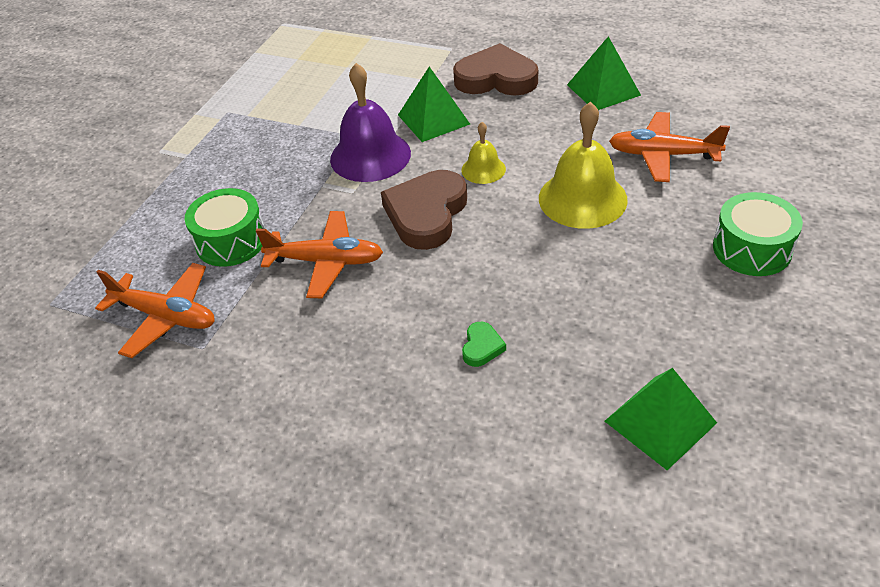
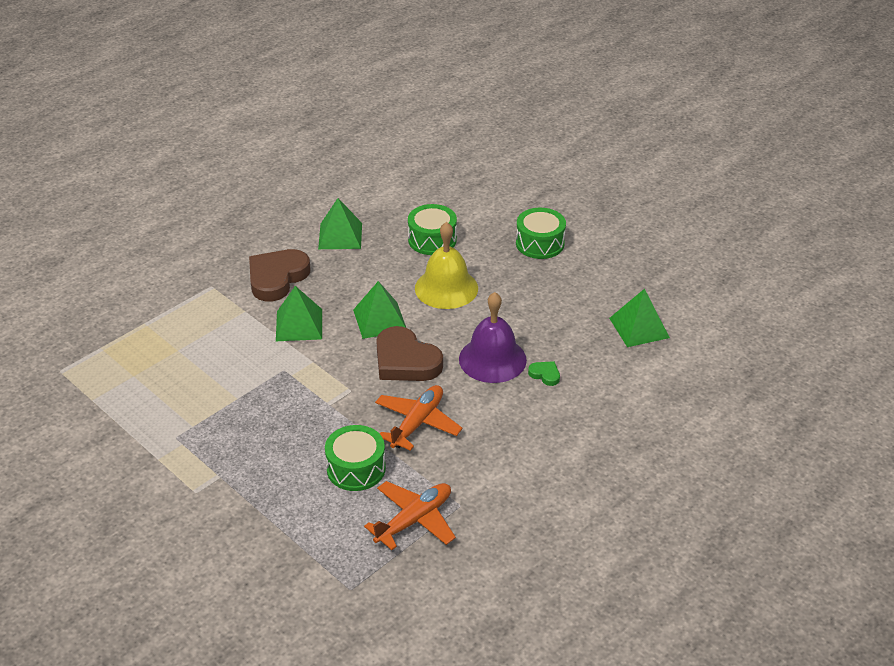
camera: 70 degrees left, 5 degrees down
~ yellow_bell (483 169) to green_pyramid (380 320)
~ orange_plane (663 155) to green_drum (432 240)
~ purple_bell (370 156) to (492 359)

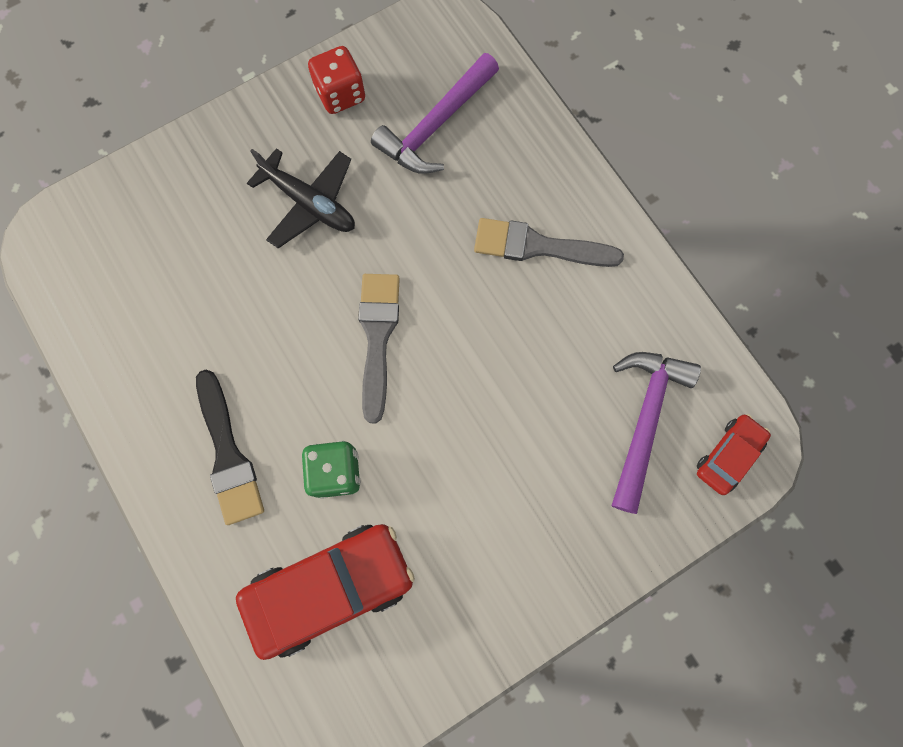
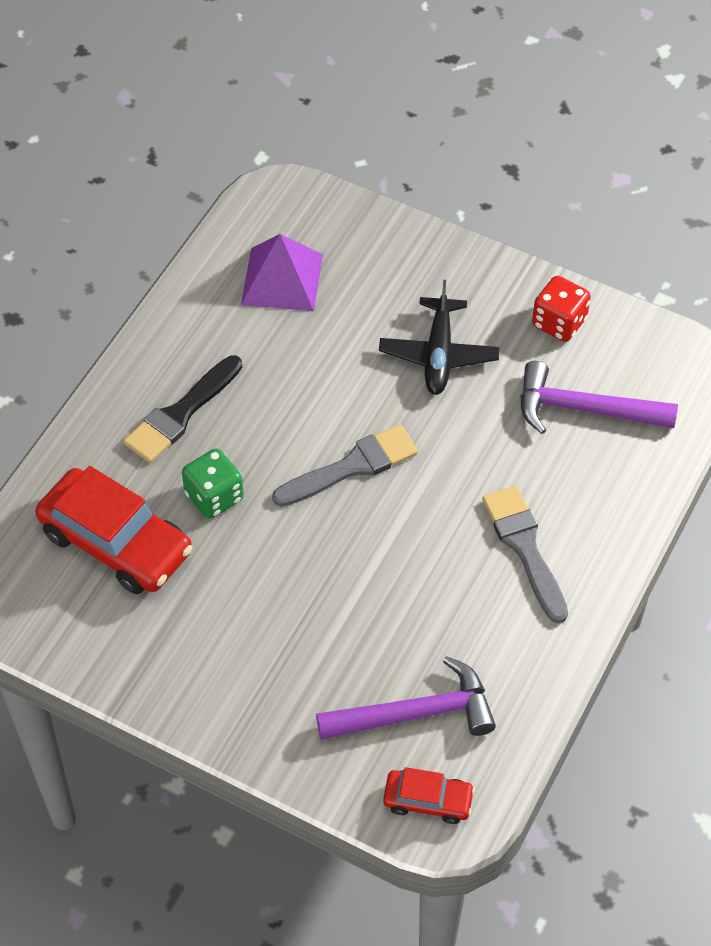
camera: 60 degrees right, 20 degrees down
+ purple_pyramid (282 279)

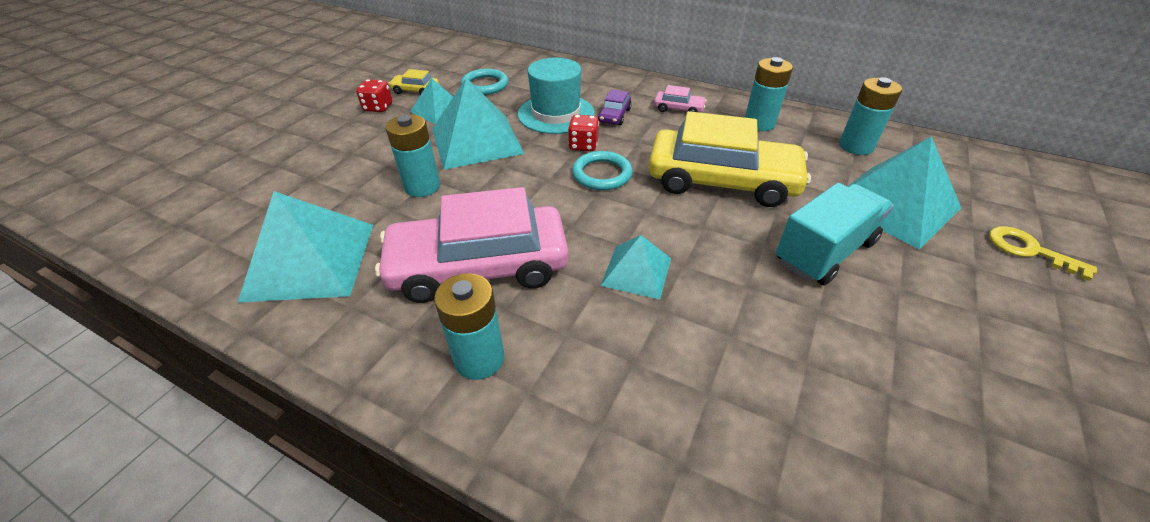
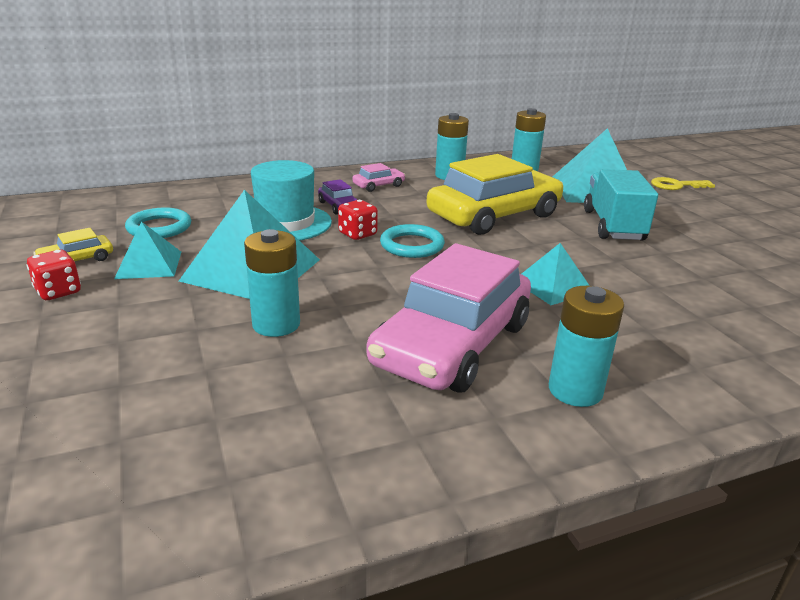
camera: 50 degrees left, 15 degrees down
- turquoise_pyramid (310 260)

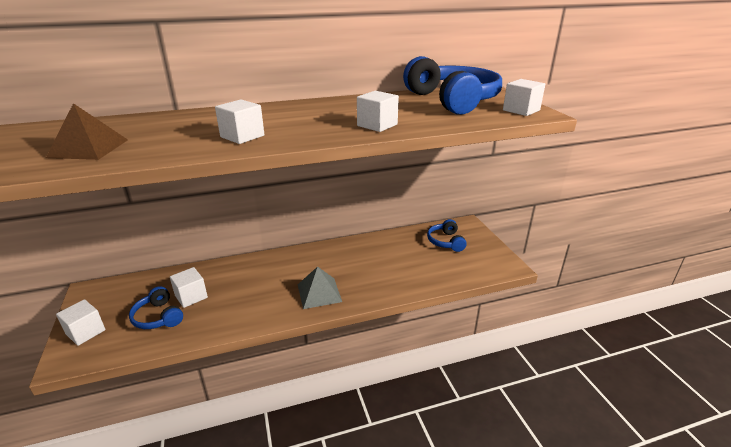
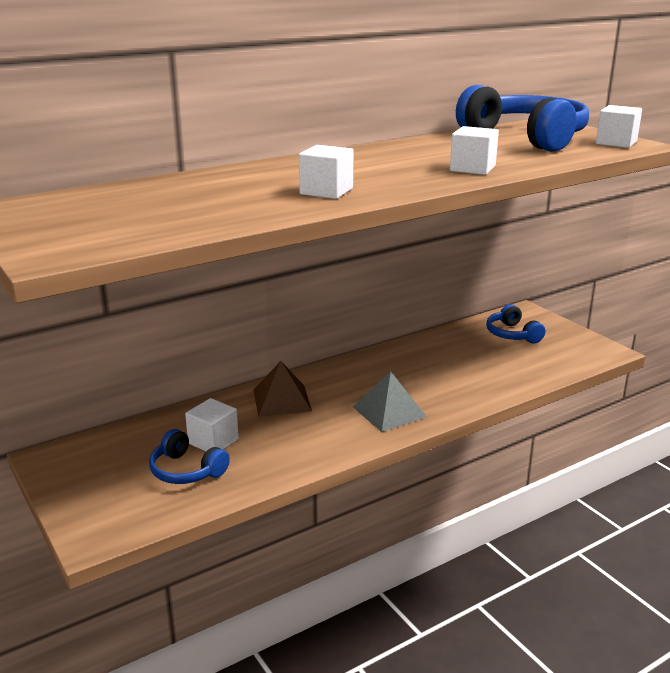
camera: 15 degrees left, 5 degrees down
~ brown_pyramid (88 148) to (282 400)
- white_cube (85 332)

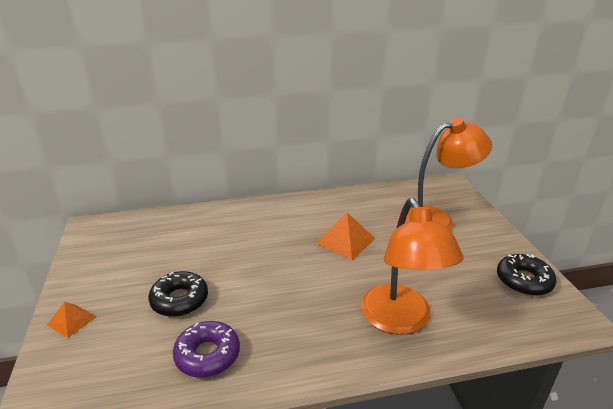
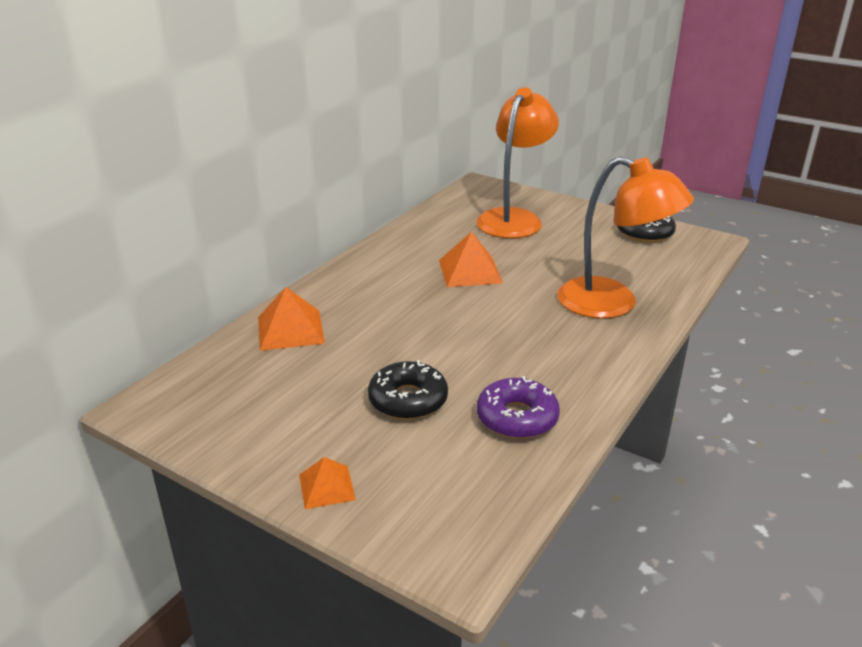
camera: 45 degrees left, 0 degrees up
+ orange_pyramid (290 329)

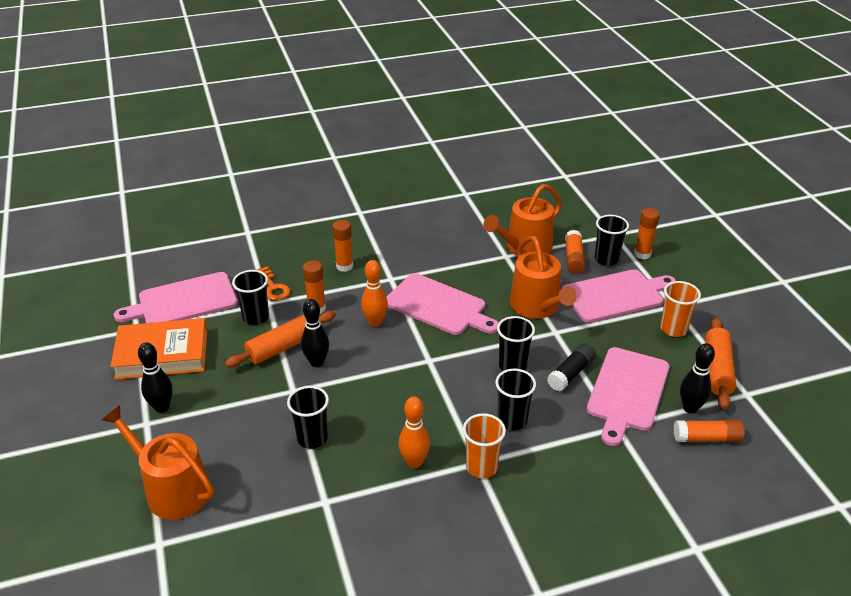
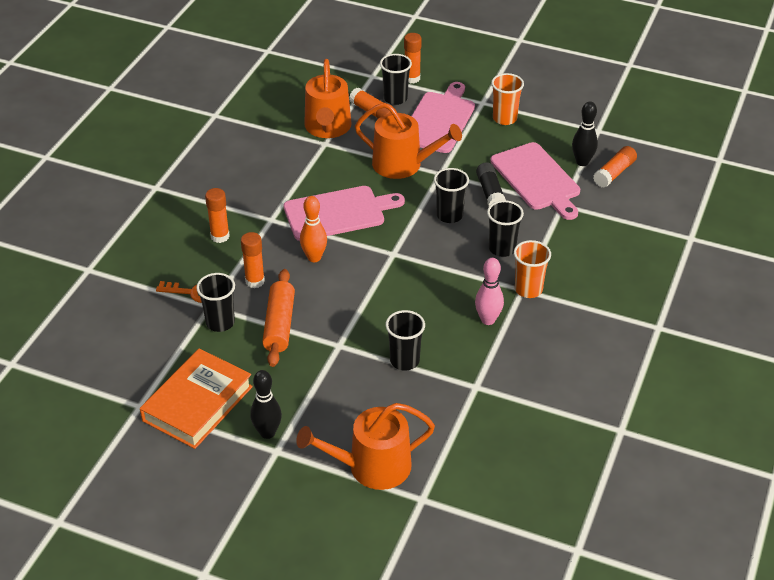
camera: 50 degrees left, 5 degrees up
~ orange_bowling_pin (414 462) to pink_bowling_pin (488 320)
- pink_cutting_board (183 301)
- black_bowling_pin (317 362)
- orange_rolling_pin (717 369)

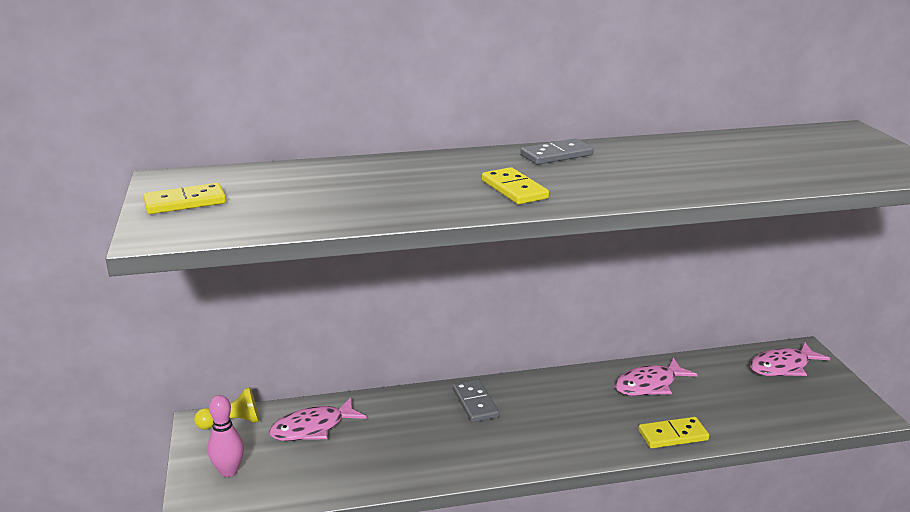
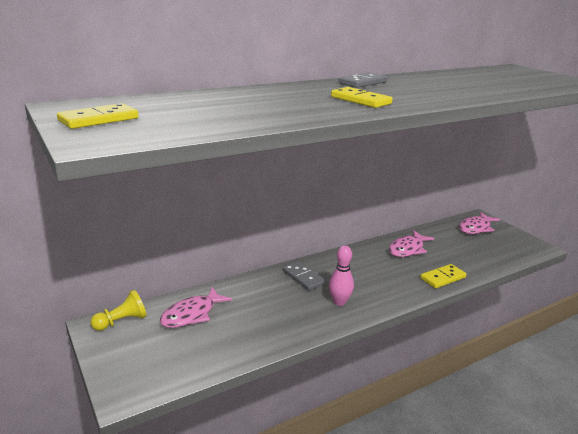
camera: 20 degrees left, 0 degrees up
~ pink_bowling_pin (228 471) to (339 302)

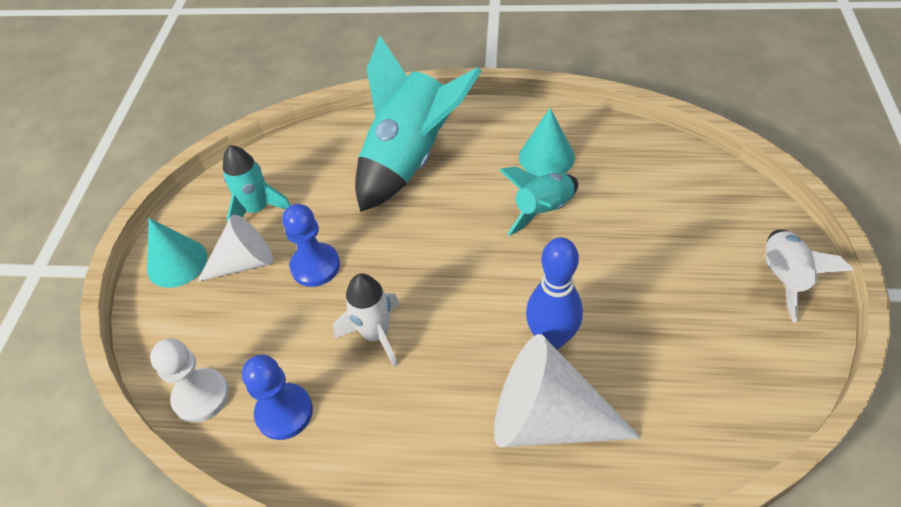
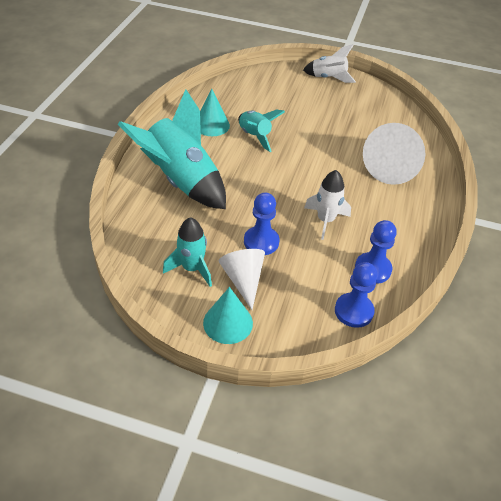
camera: 85 degrees left, 5 degrees down
~ white_pawn (201 396) to blue_pawn (353 311)
- blue_bowling_pin (551 339)

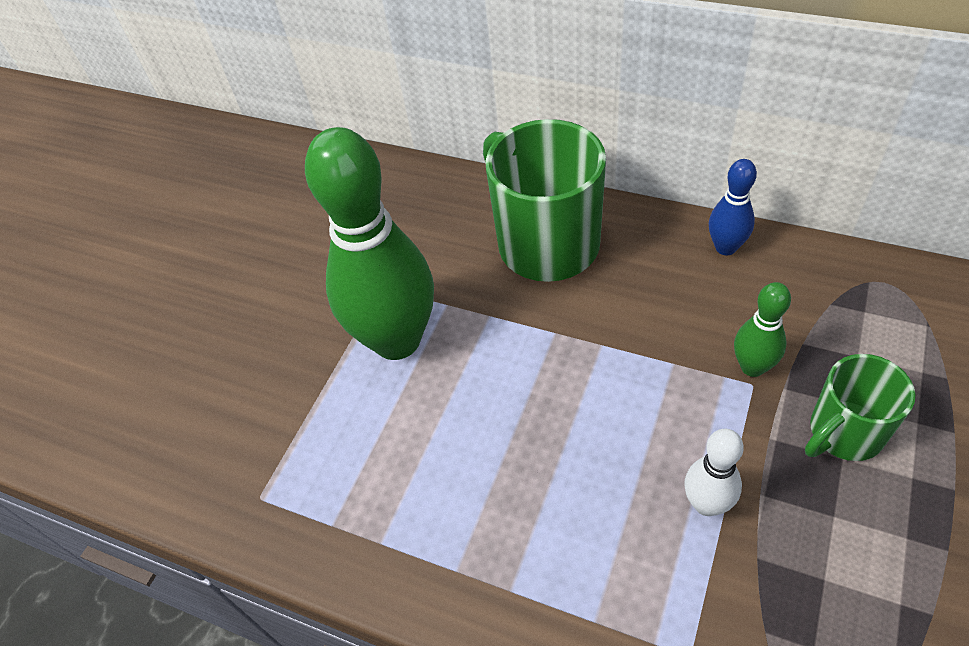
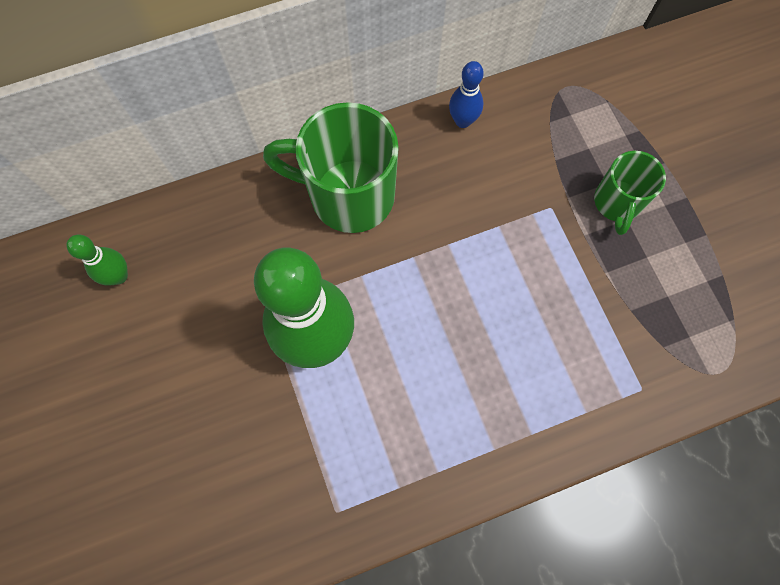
camera: 50 degrees left, 20 degrees up
~ green_bowling_pin (752 367) to (119 276)
- white_bowling_pin (706 504)

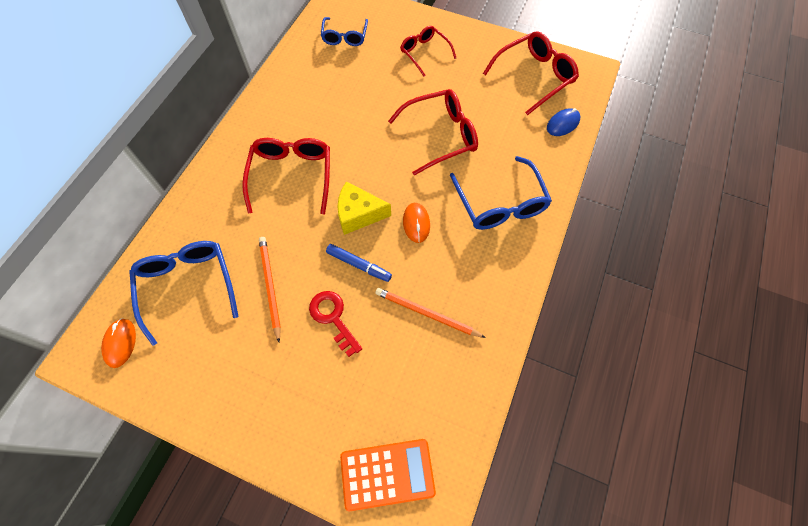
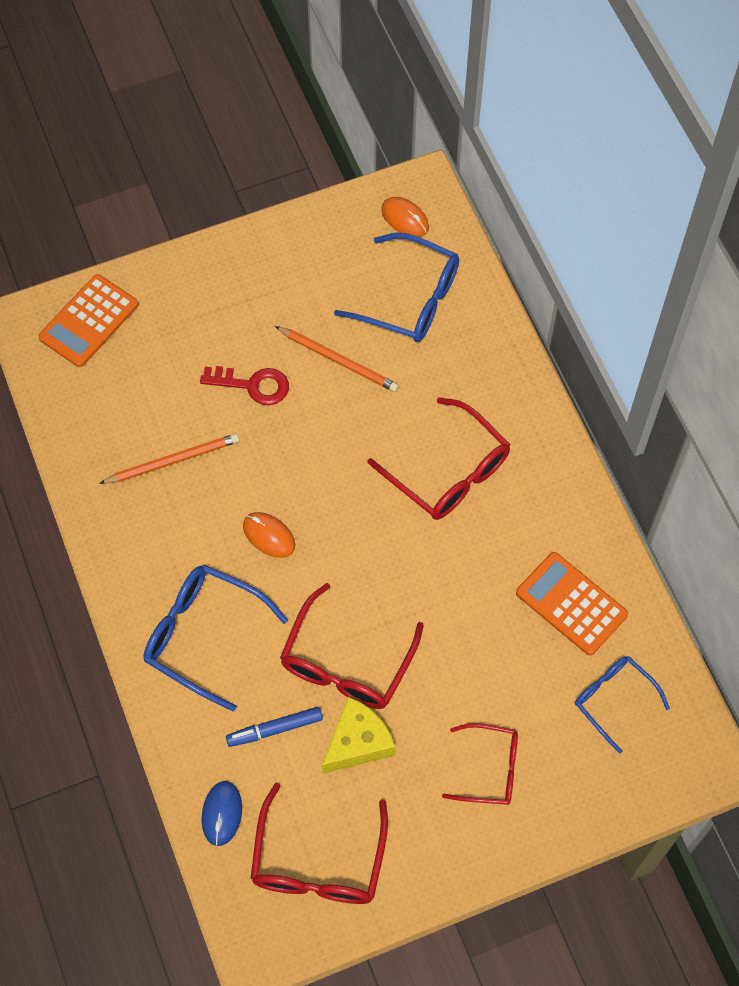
camera: 135 degrees right, 0 degrees up
~ blue_marker (359 265) to (275 729)
~ yellow_cheese (359 214) to (358 742)
+ orange_calculator (571 604)

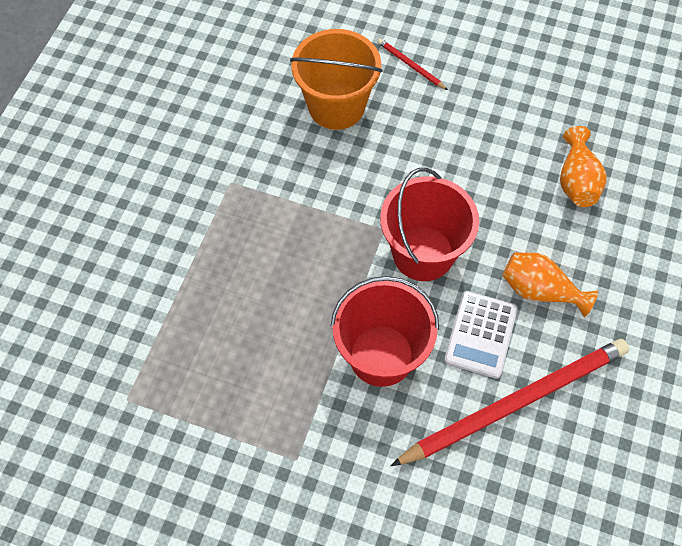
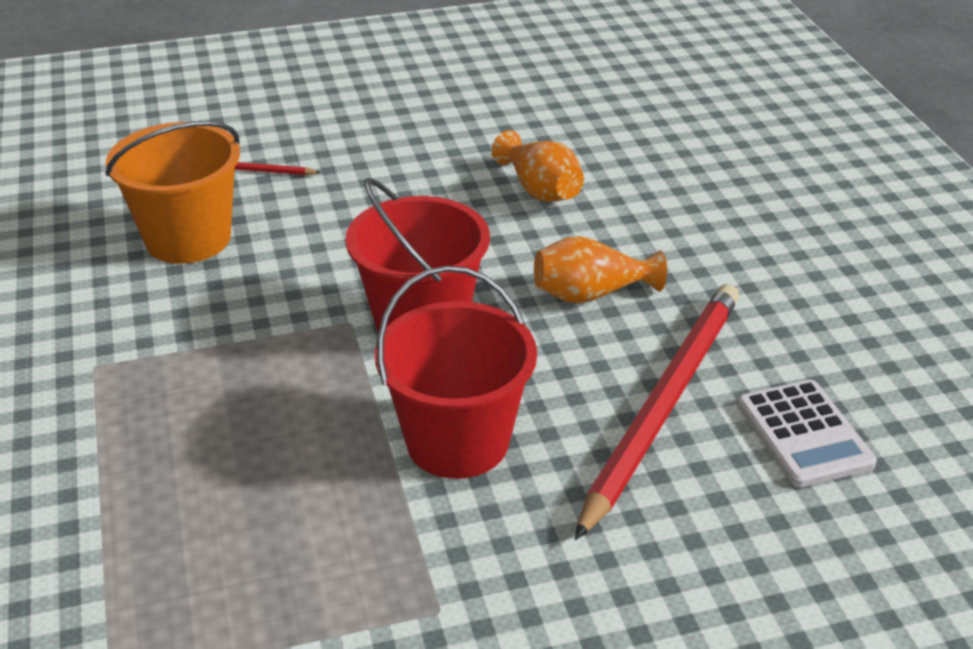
camera: 35 degrees left, 25 degrees down
~ white_calculator (480 334) to (804 434)

